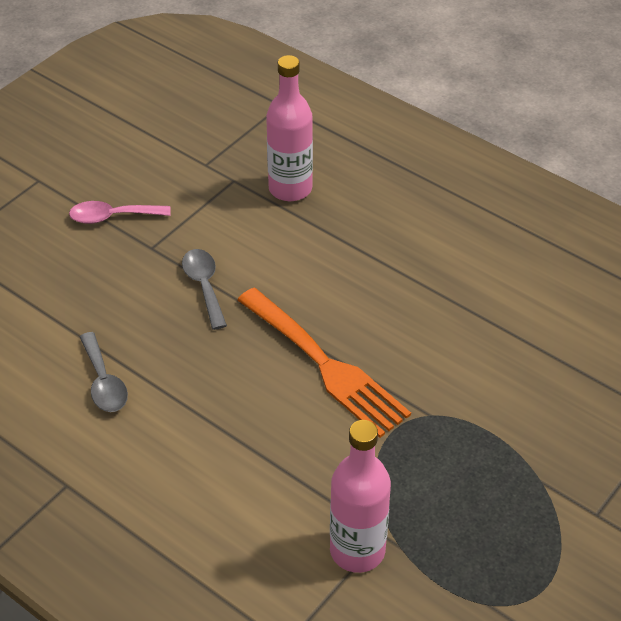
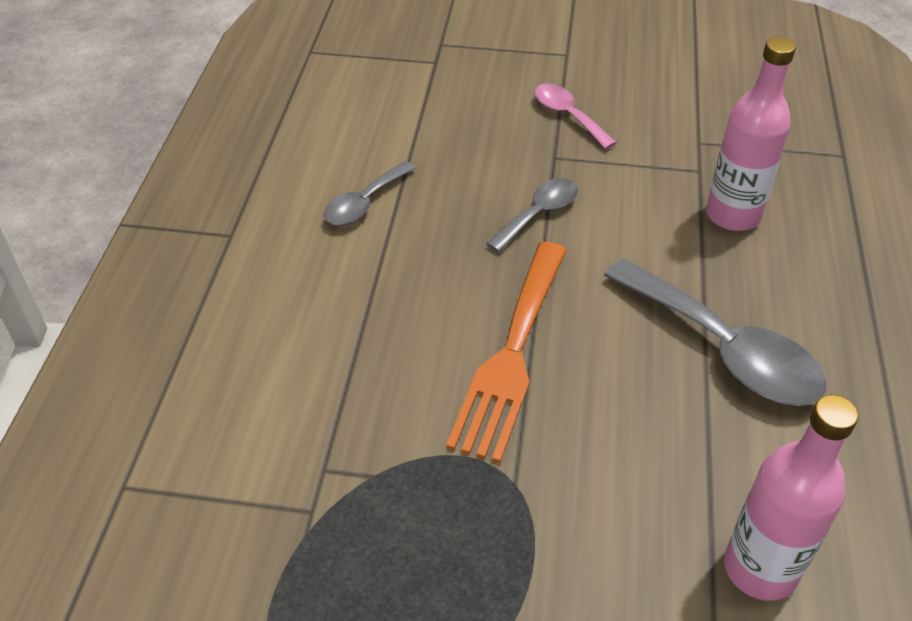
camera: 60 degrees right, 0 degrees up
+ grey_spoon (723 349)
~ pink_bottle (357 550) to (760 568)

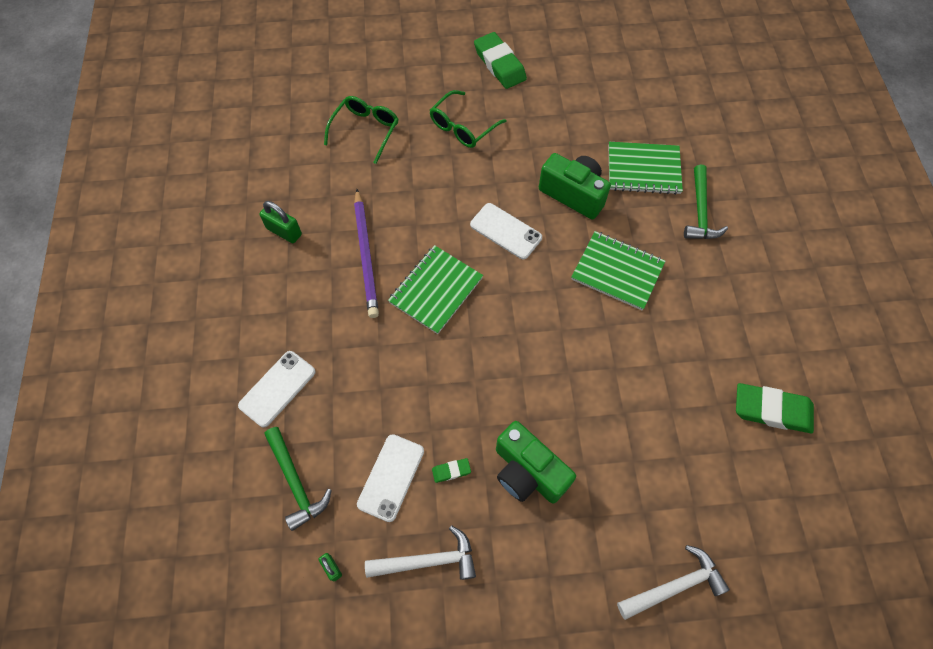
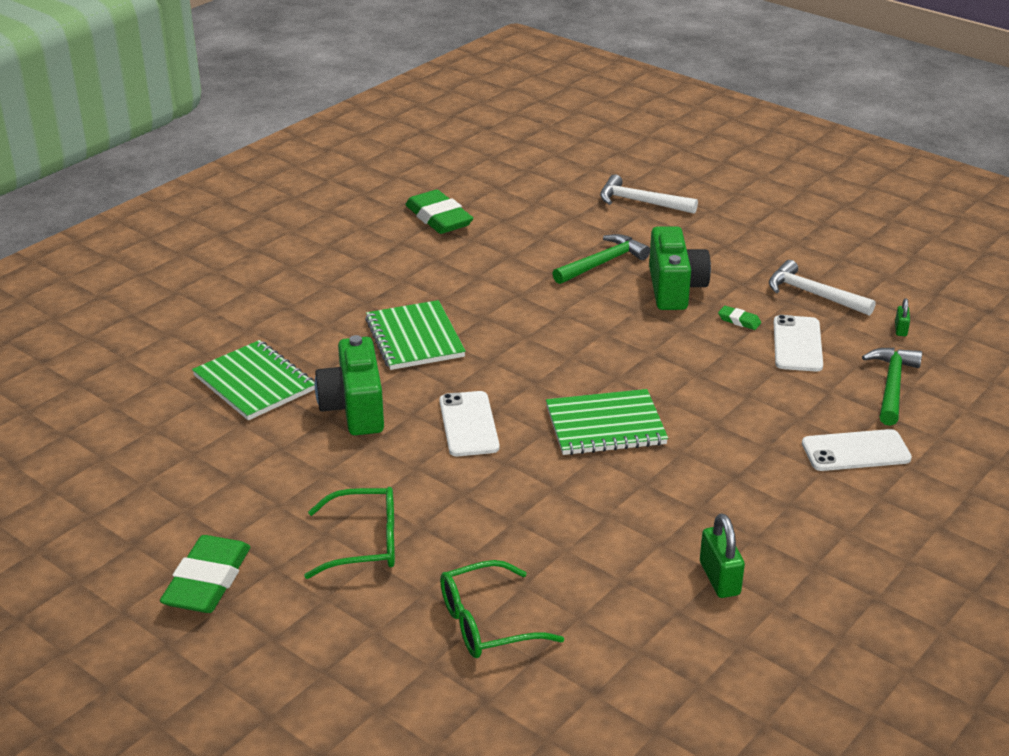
camera: 135 degrees left, 30 degrees down
~ green_hammer (700 211) to (602 263)
~ white_phone (391 477) = (797 344) 60 degrees counterclockwise
- purple_pencil (366 255)

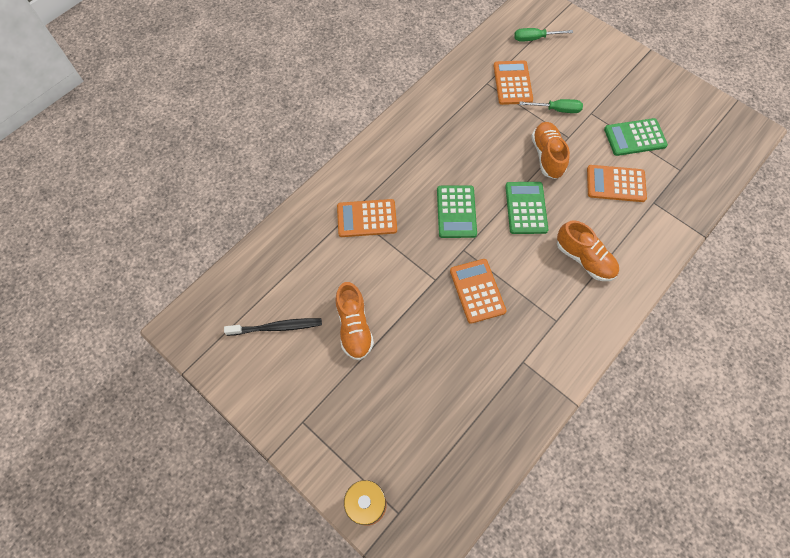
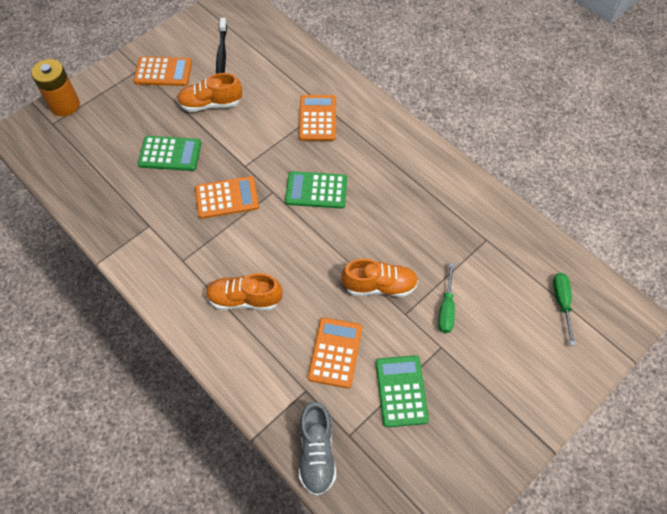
camera: 95 degrees right, 5 degrees down
~ orange_calculator (512 83) to (163 72)
~ green_calculator (526 208) to (170 154)
~ orange_shoe (584 259) = (244 299) 45 degrees clockwise
+ grey_shoe (317 453)

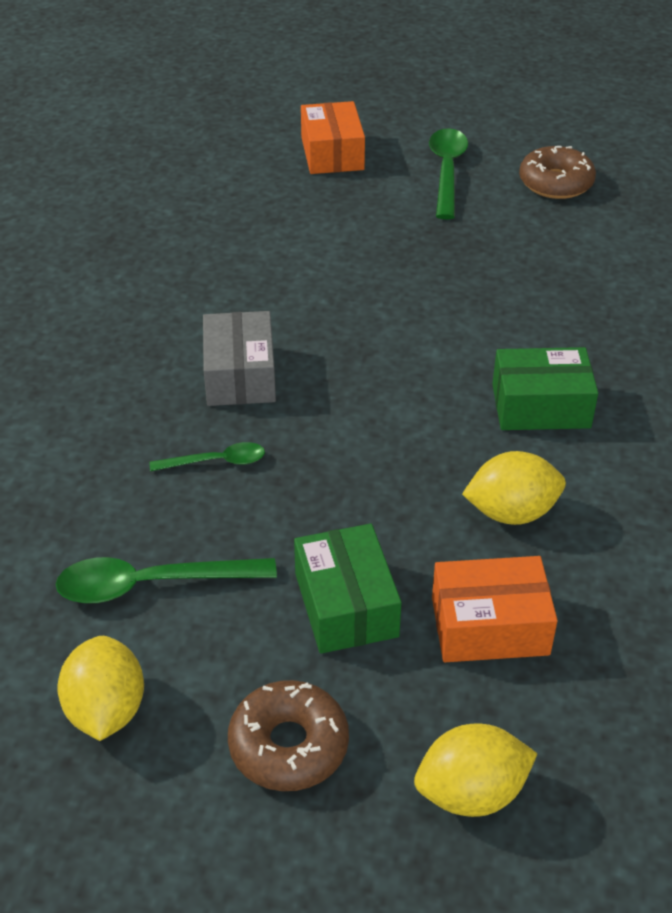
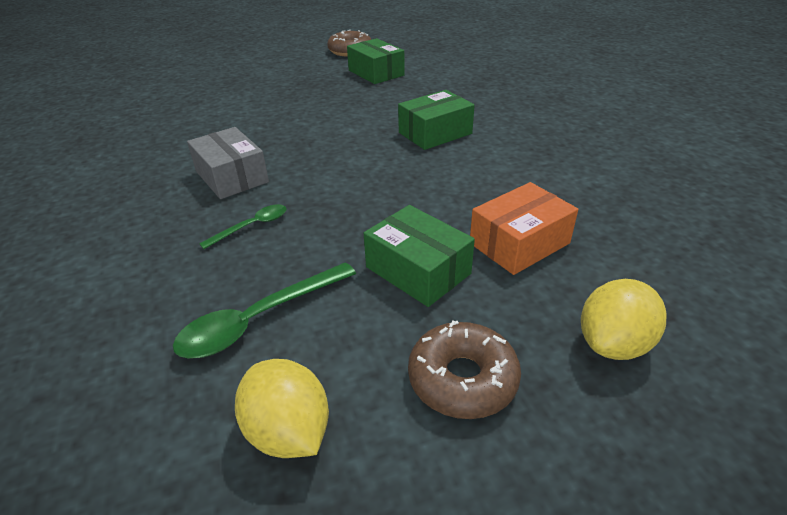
camera: 30 degrees left, 5 degrees down
+ green_box (376 73)
- orange_box (332 153)
- green_spoon (447 171)
- yellow_lemon (511 512)

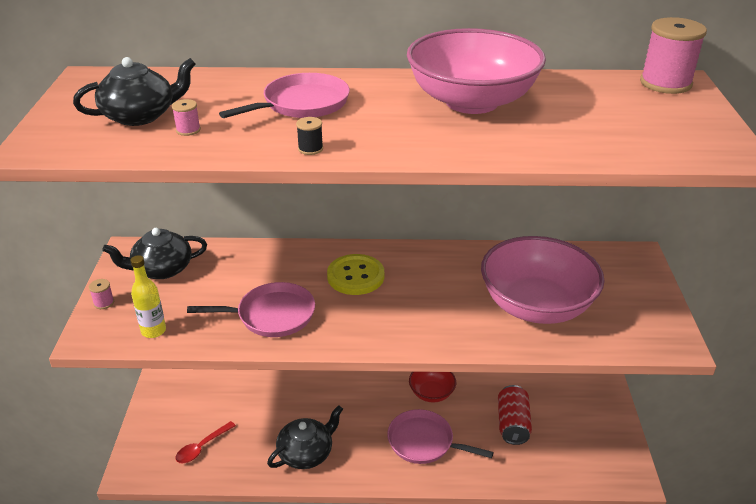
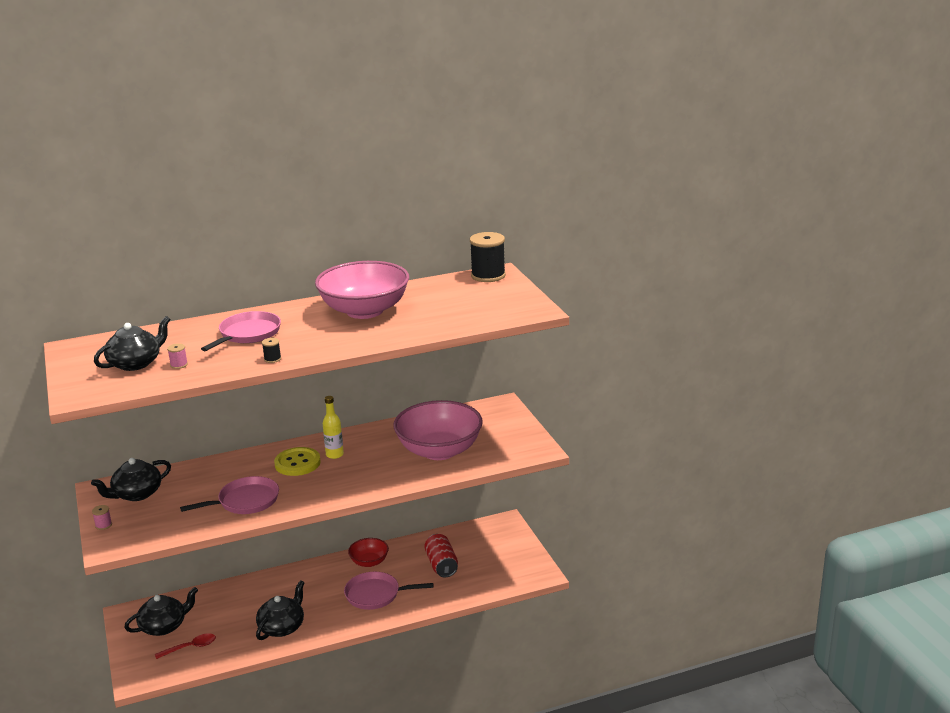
camera: 20 degrees left, 10 degrees down
+ black_teapot (164 626)
~ red_spoon (202 447) = (190 647) 135 degrees counterclockwise
~ yellow_bottle (153 331) to (334 455)
~ pink_spool (665 83) to black_spool (488 275)

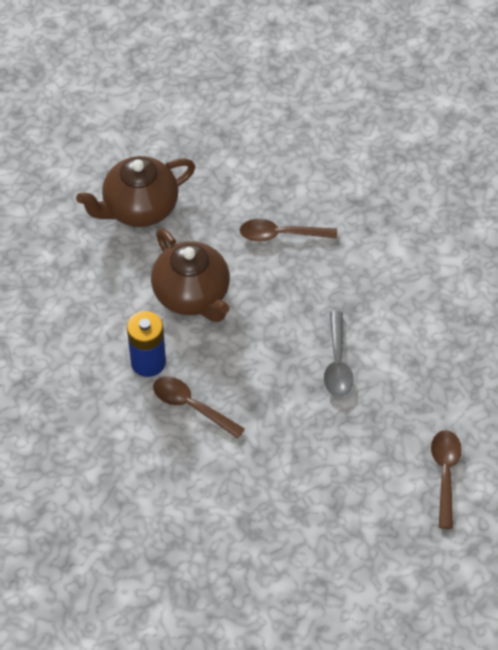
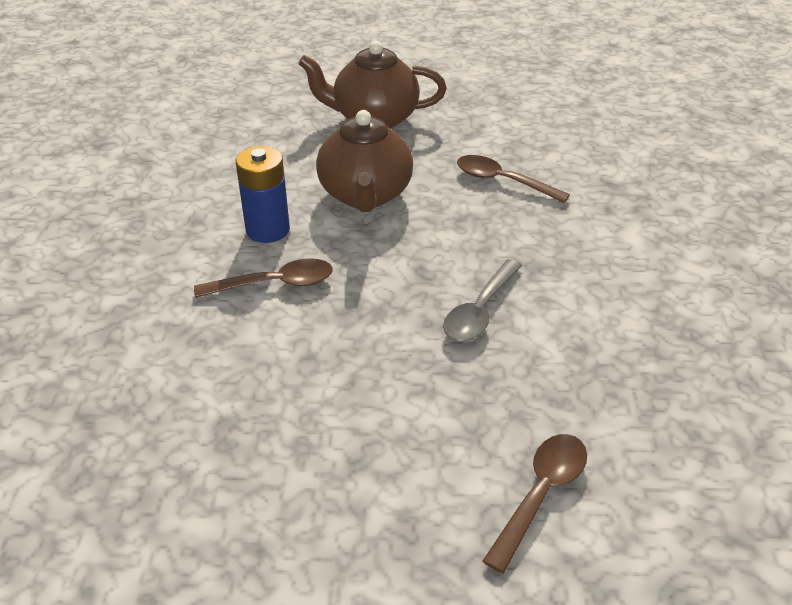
camera: 30 degrees right, 15 degrees down
~ brown_spoon (191 406) = (275 284) 105 degrees clockwise

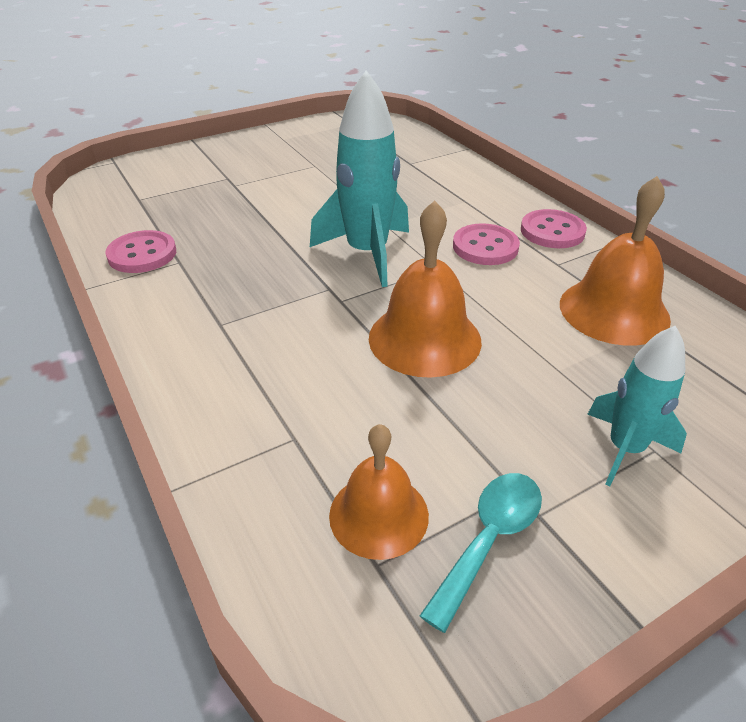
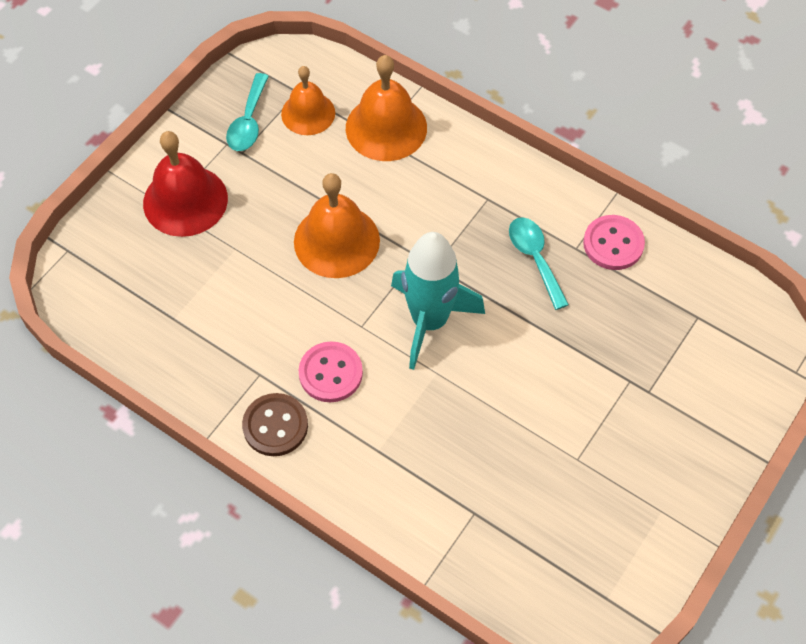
camera: 155 degrees right, 20 degrees up
~ turquoise_rocket (625 449) to red_bell (185 200)
~ pink_button (552 231) to brown_button (275 426)
~ orange_bell (614 311) to (386 127)
+ turquoise_spoon (535 258)

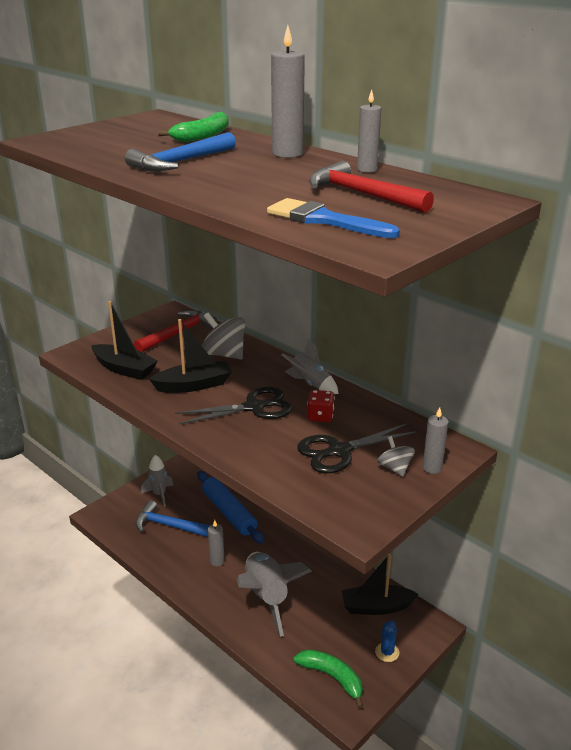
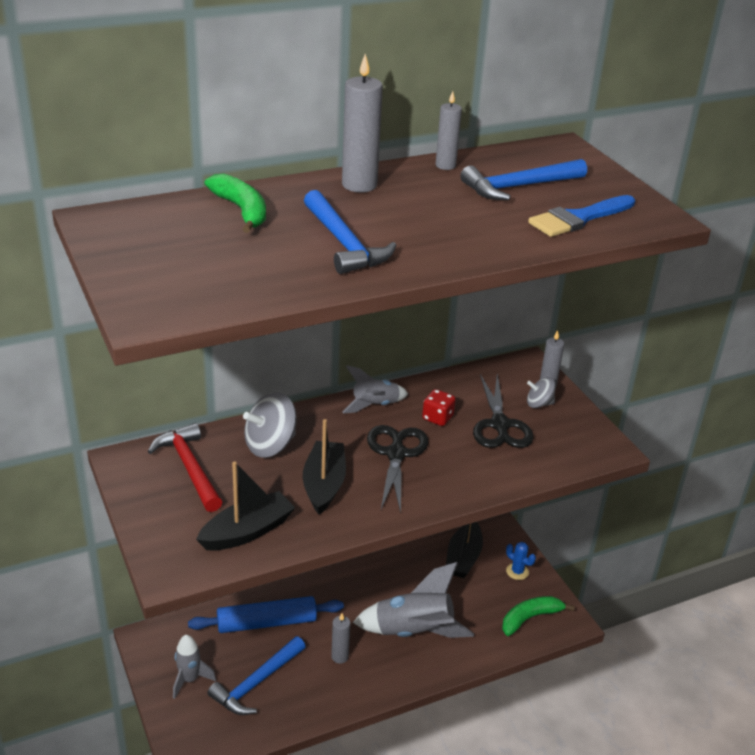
camera: 70 degrees left, 5 degrees up
~ red_hammer (362 194) to blue_hammer (519 187)

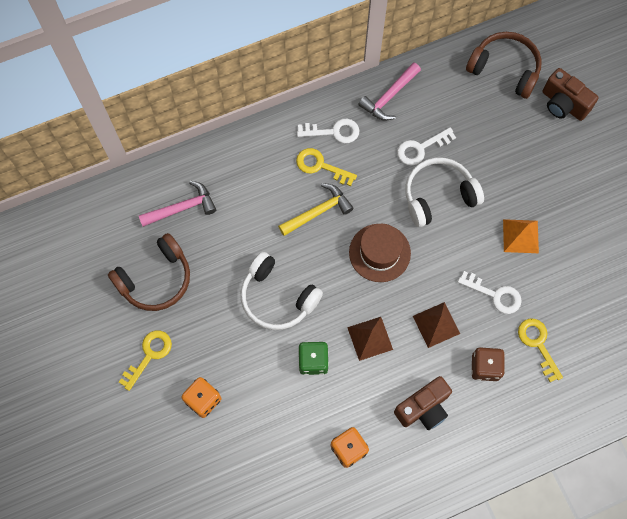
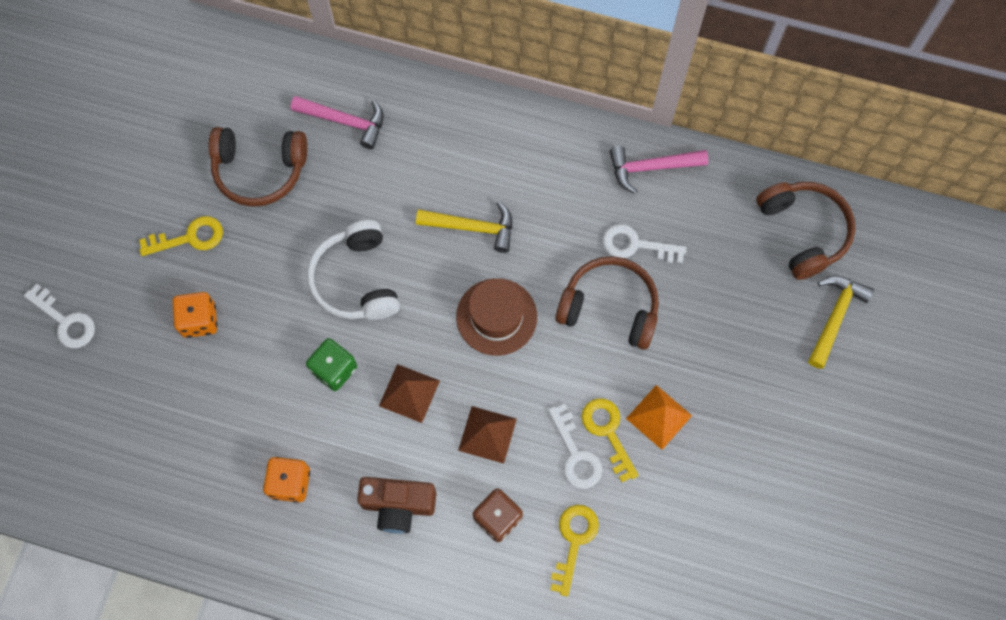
camera: 40 degrees right, 0 degrees up
~ white_key (334 132) to (65 321)
~ white_headphones (438 196) to brown_headphones (609 307)
~ yellow_key (320 166) to (607 432)
~ brown_camera (563 104) to yellow_hammer (835 317)

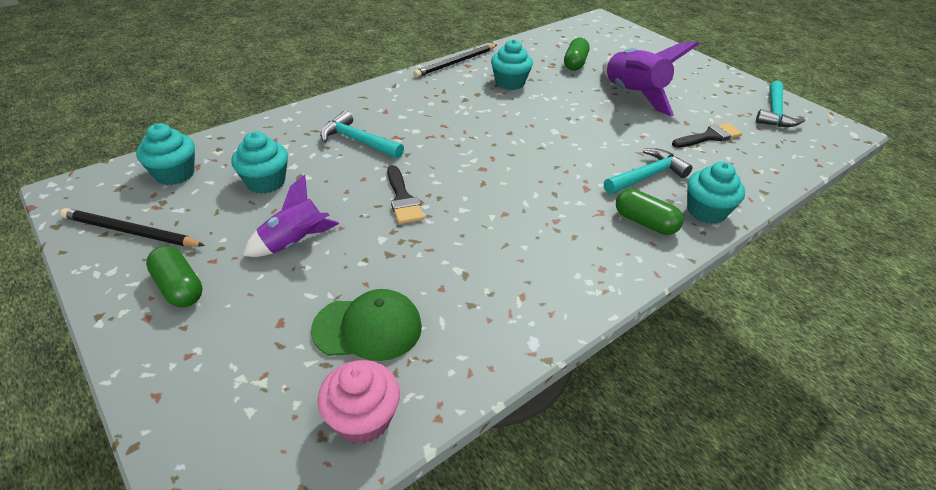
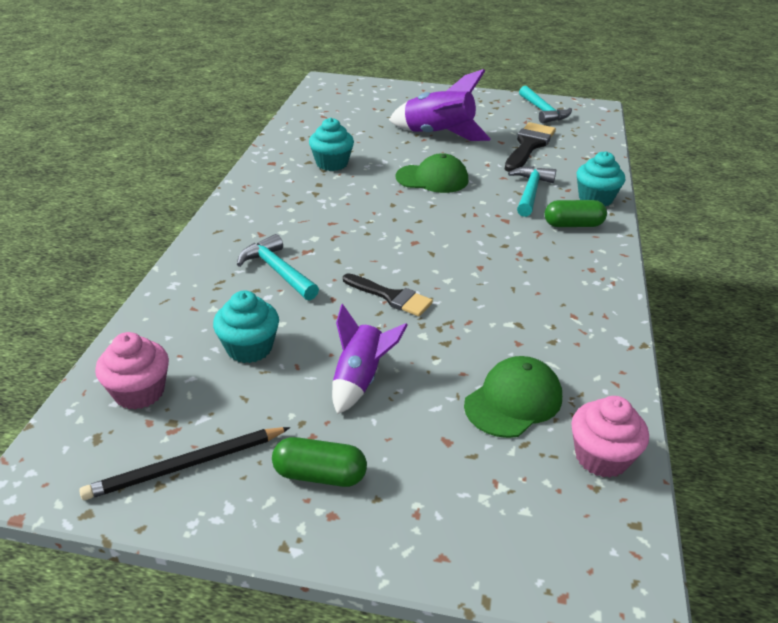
camera: 40 degrees left, 5 degrees down
~ turquoise_cupcake (175 174) to pink_cupcake (139 392)
~ turquoise_hammer (357 141) = (277 271) 60 degrees clockwise
+ green_cap (432 179)
~ black_brush (709 137) = (528 146) x1.51
- black_pencil (456 63)
- green_capsule (575 63)

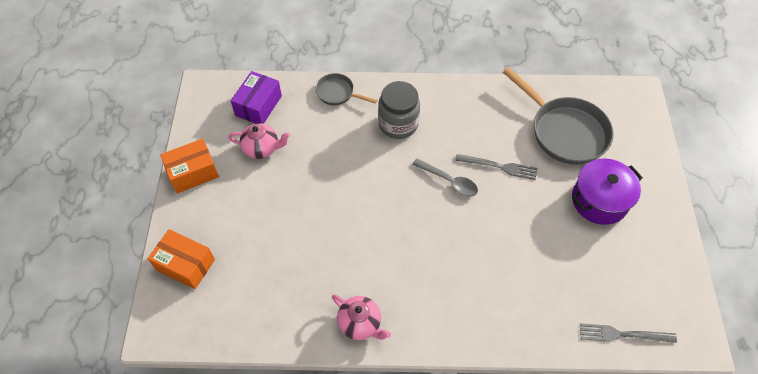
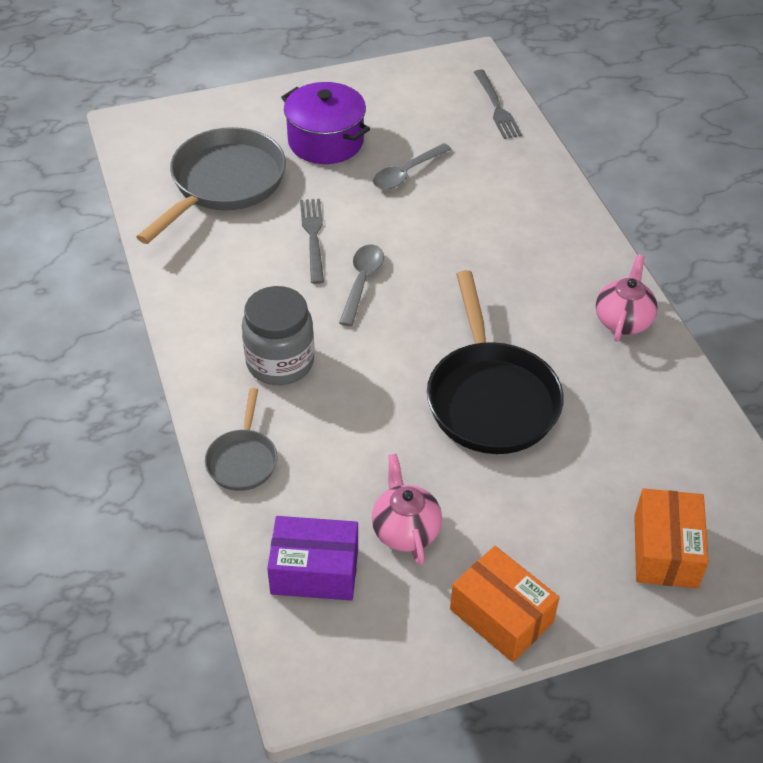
camera: 110 degrees left, 10 degrees down
+ grey_spoon (407 173)
+ black_pan (490 398)

